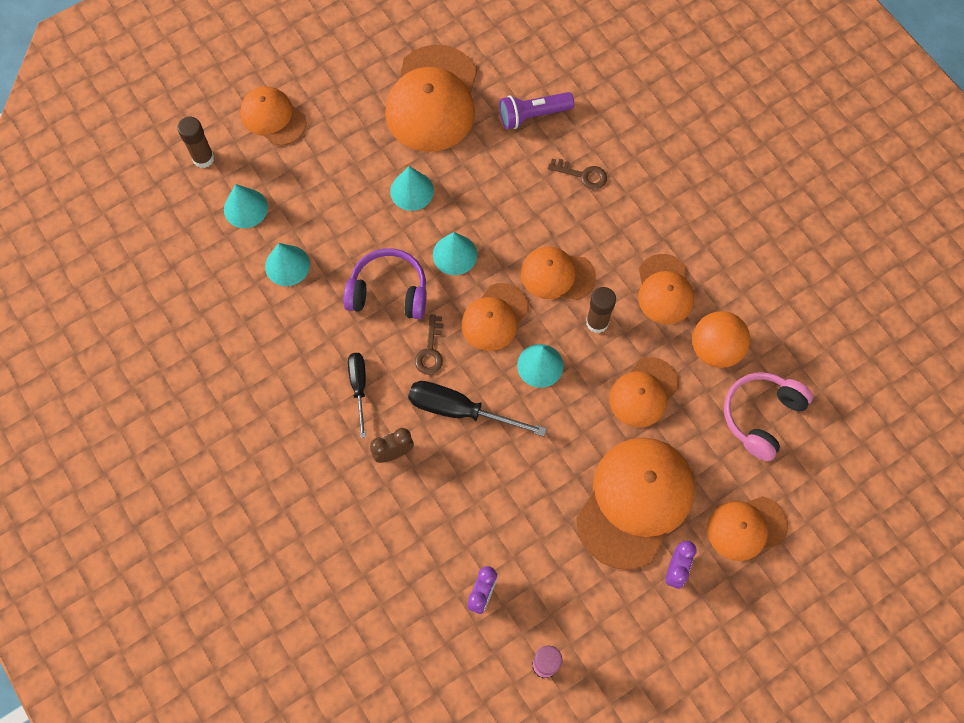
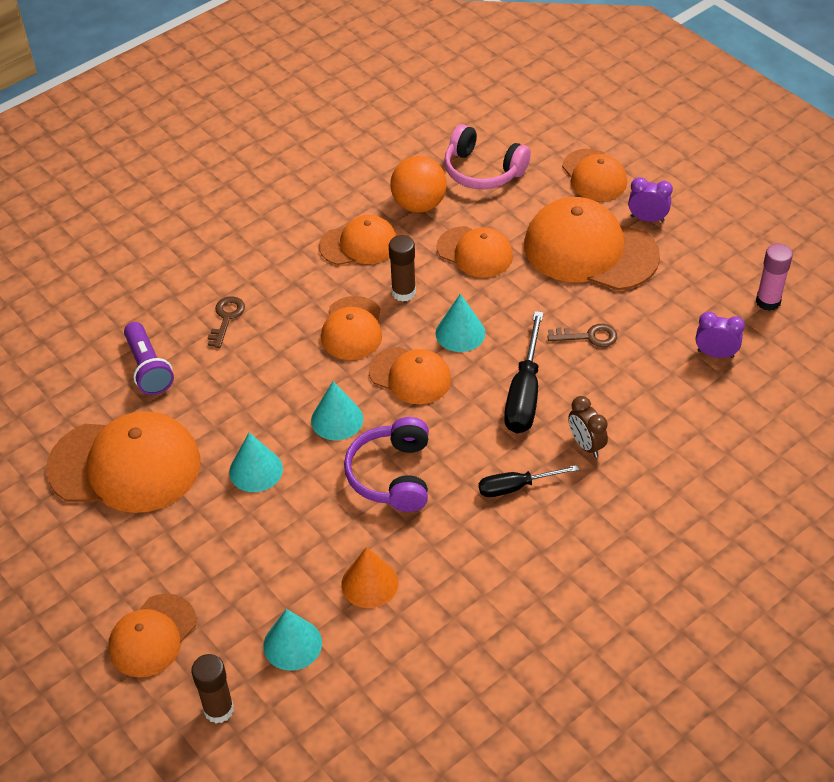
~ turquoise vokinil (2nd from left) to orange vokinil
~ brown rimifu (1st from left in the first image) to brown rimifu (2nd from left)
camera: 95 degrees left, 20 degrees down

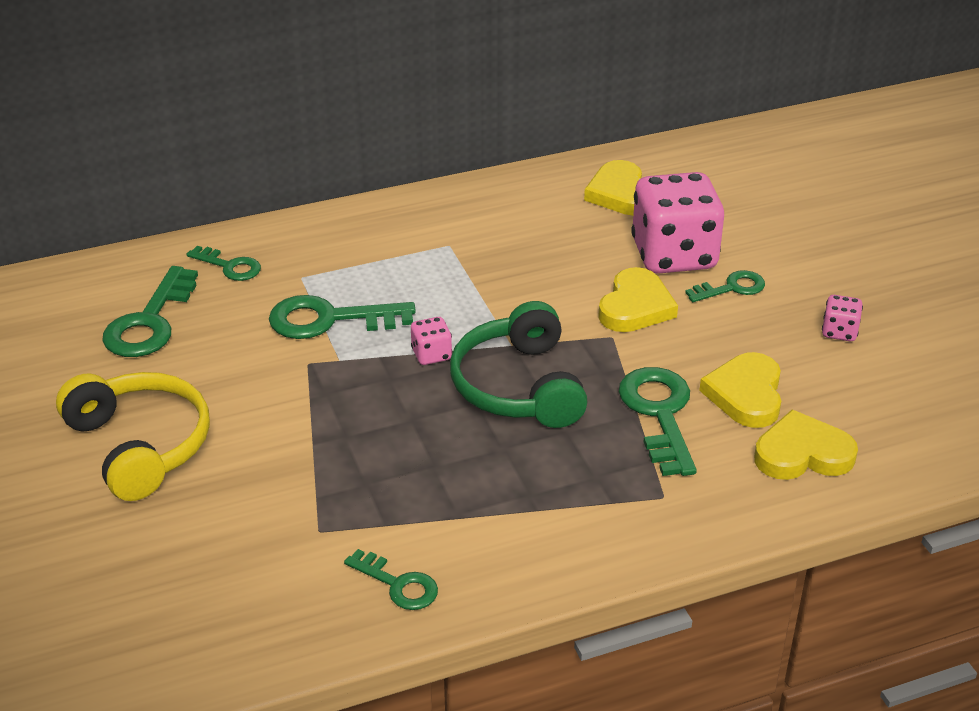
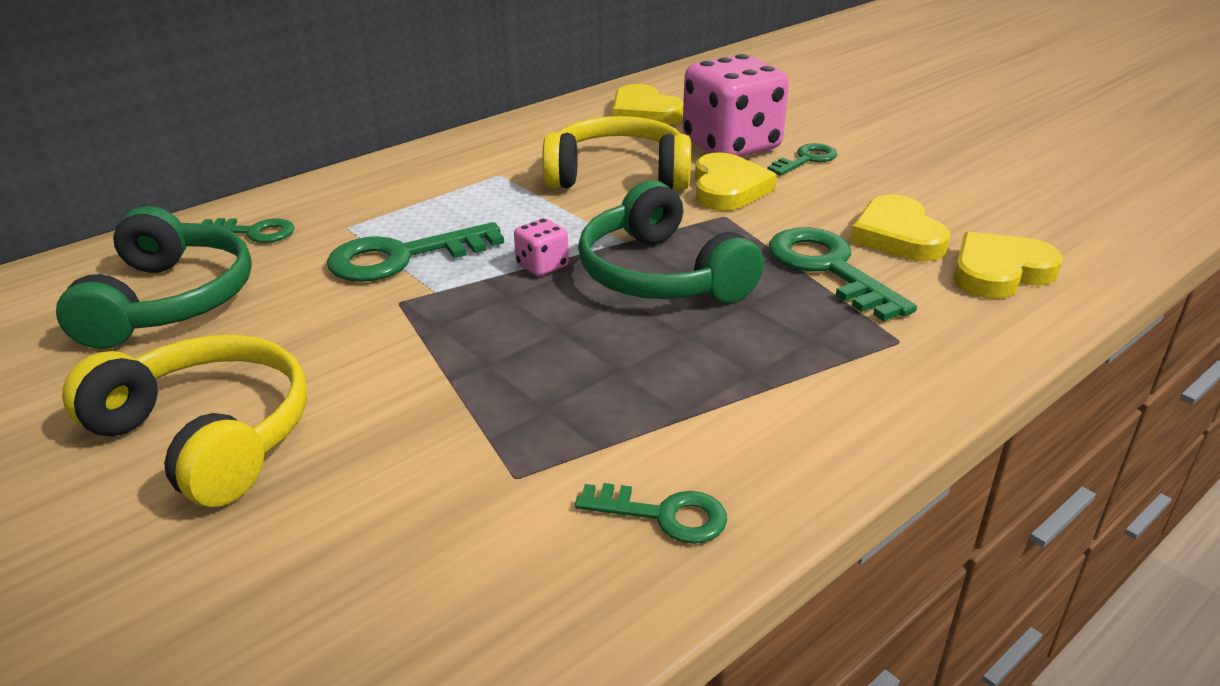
~ green rimifu (1st from left) to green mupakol (1st from left)
- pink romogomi (3rd from left)
+ yellow mupakol (2nd from left)
camera: 20 degrees left, 5 degrees down

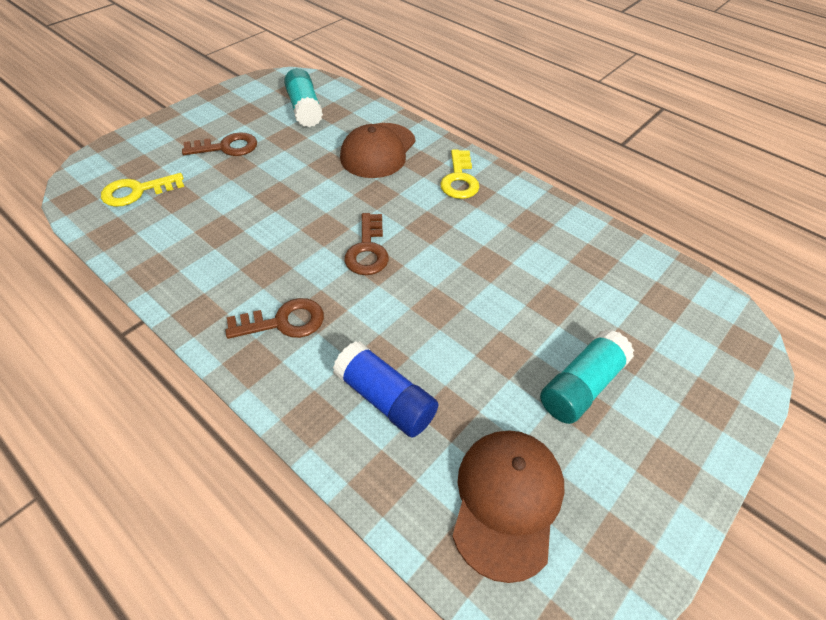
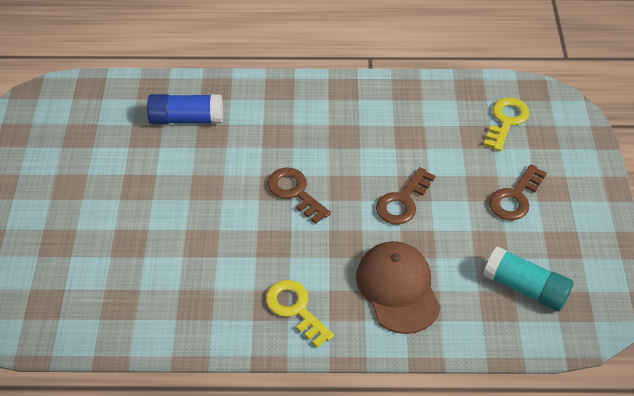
~ brown rimifu (2nd from left)
- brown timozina (2nd from left)
- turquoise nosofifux (2nd from left)
camera: 140 degrees right, 0 degrees up

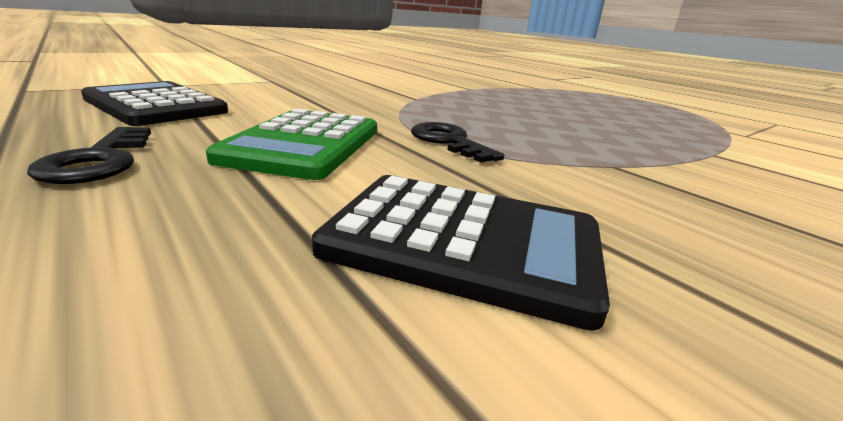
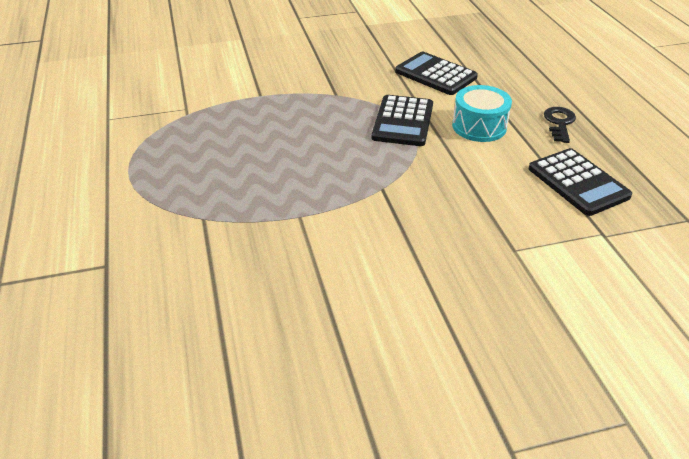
~ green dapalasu to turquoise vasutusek
~ black rimifu (2nd from left) to black dapalasu (1st from left)
camera: 155 degrees left, 15 degrees up

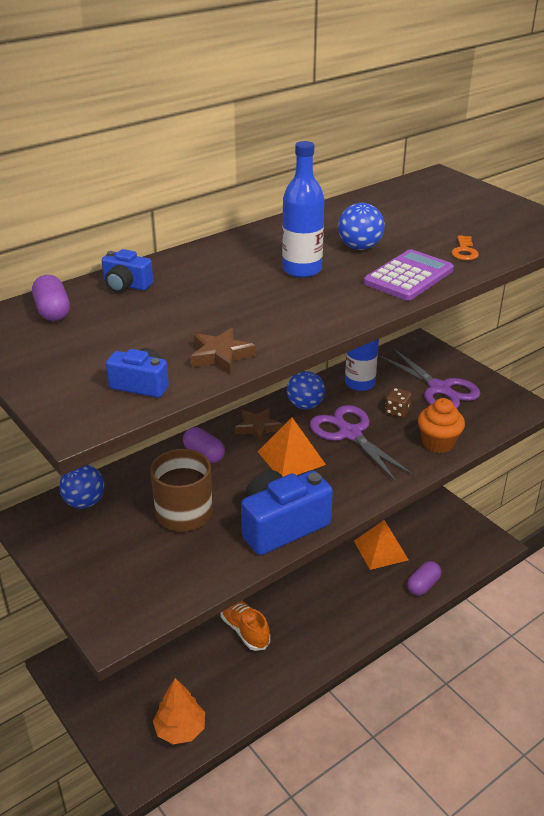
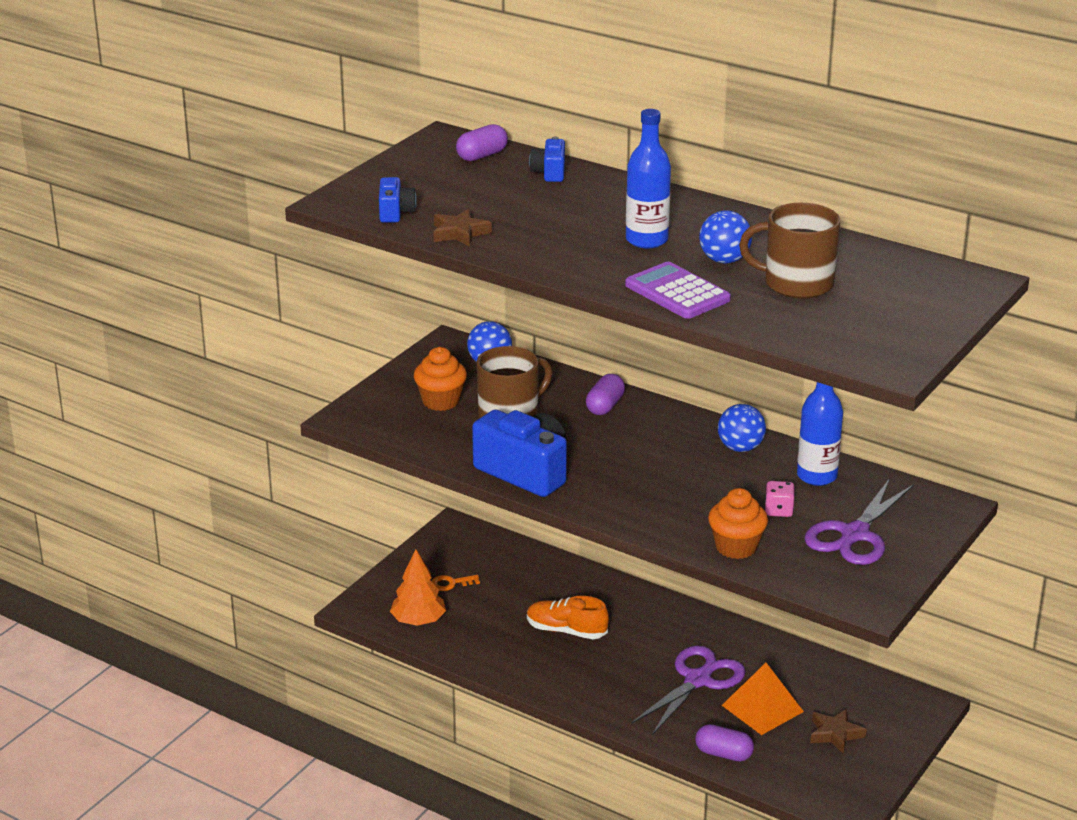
~ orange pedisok 105 degrees counterclockwise
~ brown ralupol (2nd from left)
- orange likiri (1st from left)
~ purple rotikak (1st from left)
~ purple dapalasu 150 degrees counterclockwise
~ brown romogomi to pink romogomi
~ orange rimifu
+ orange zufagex (1st from left)
+ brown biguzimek (2nd from left)
camera: 70 degrees right, 5 degrees down

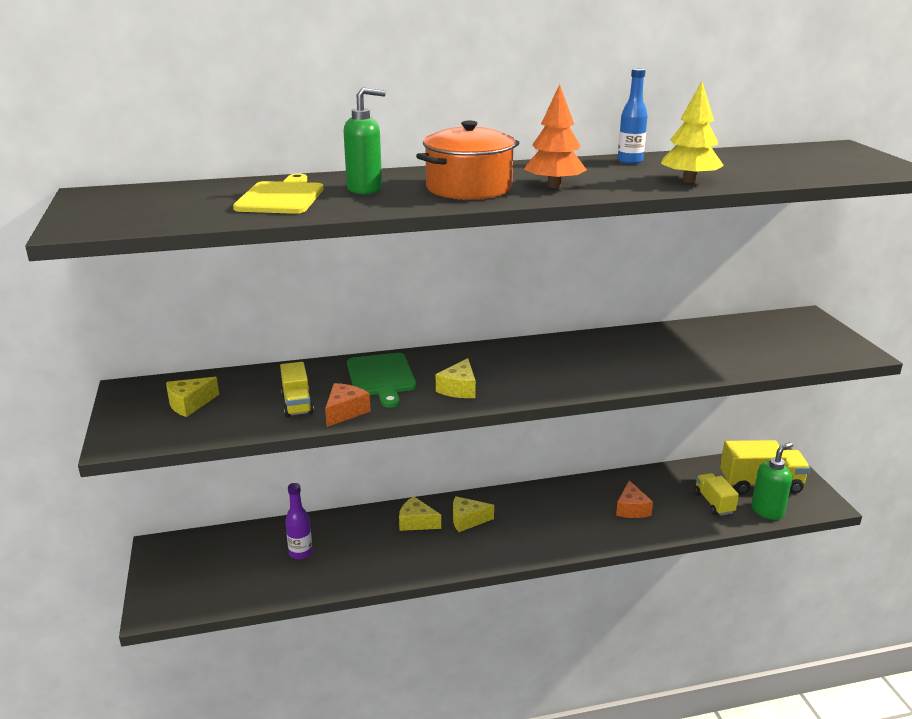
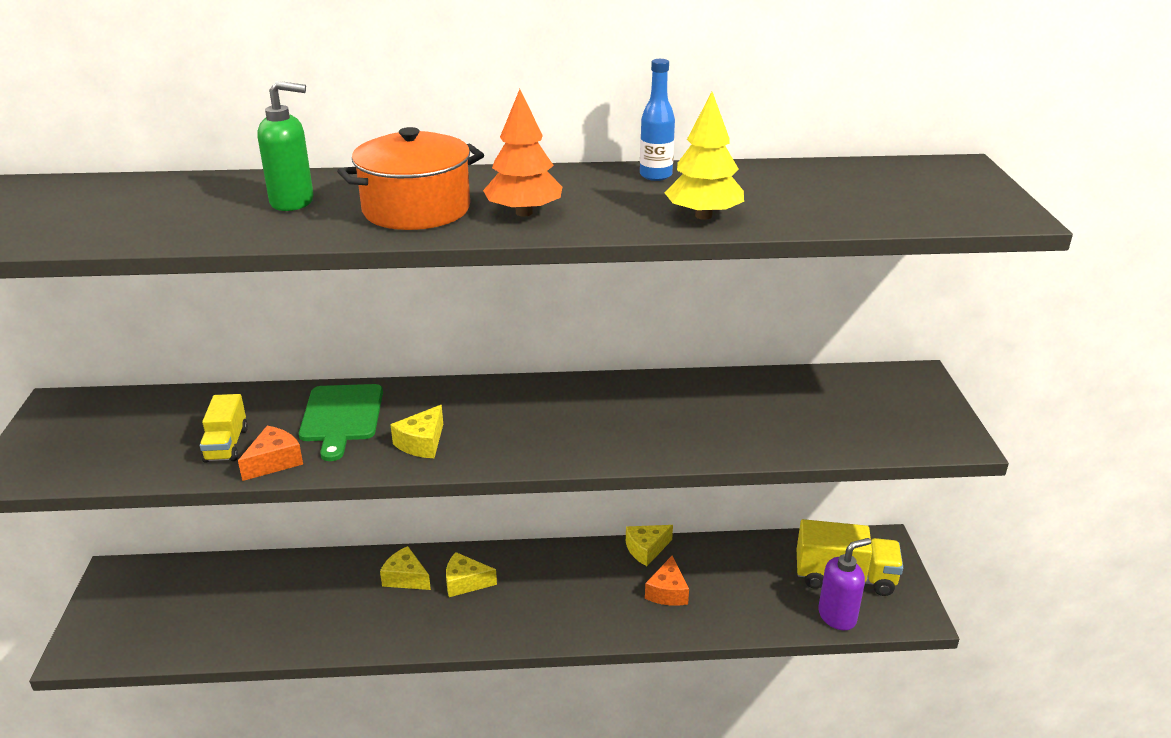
~ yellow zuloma (1st from left in the first image) to yellow zuloma (4th from left)
- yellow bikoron
- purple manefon
- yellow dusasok (2nd from left)
~ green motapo (2nd from left) to purple motapo
camera: 10 degrees right, 5 degrees up

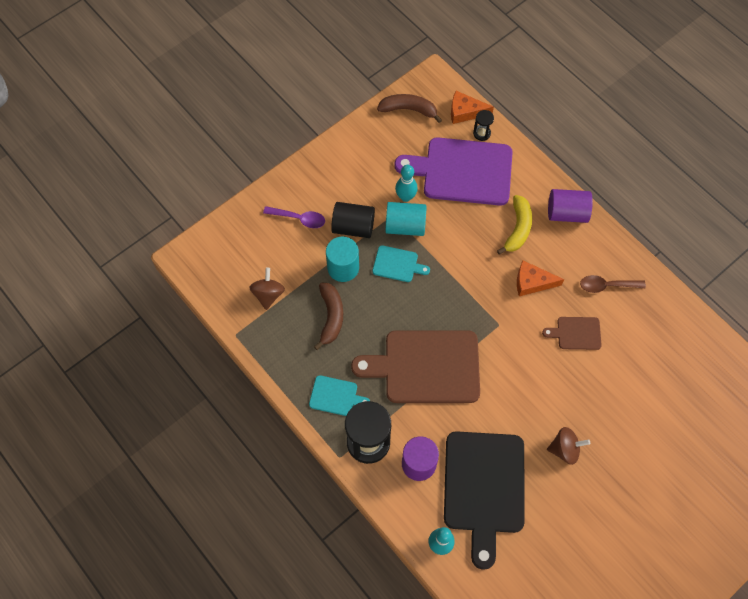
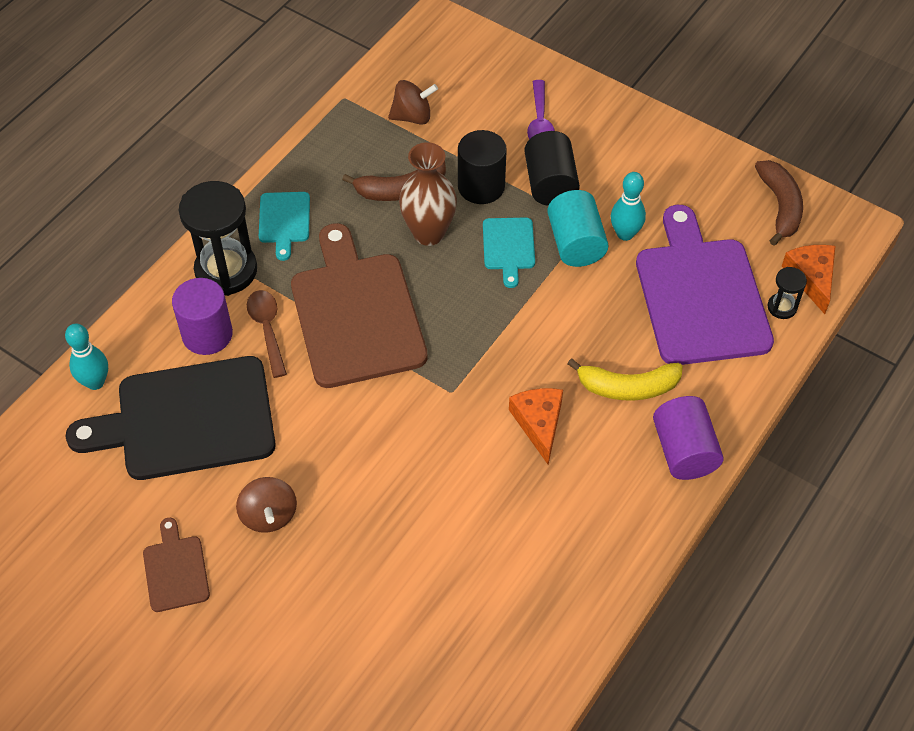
~ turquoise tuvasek (1st from left) to black tuvasek (1st from left)
~ brown bikoron (2nd from left in the first image) to brown bikoron (1st from left)
~ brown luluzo
+ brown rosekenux
camera: 75 degrees right, 10 degrees down

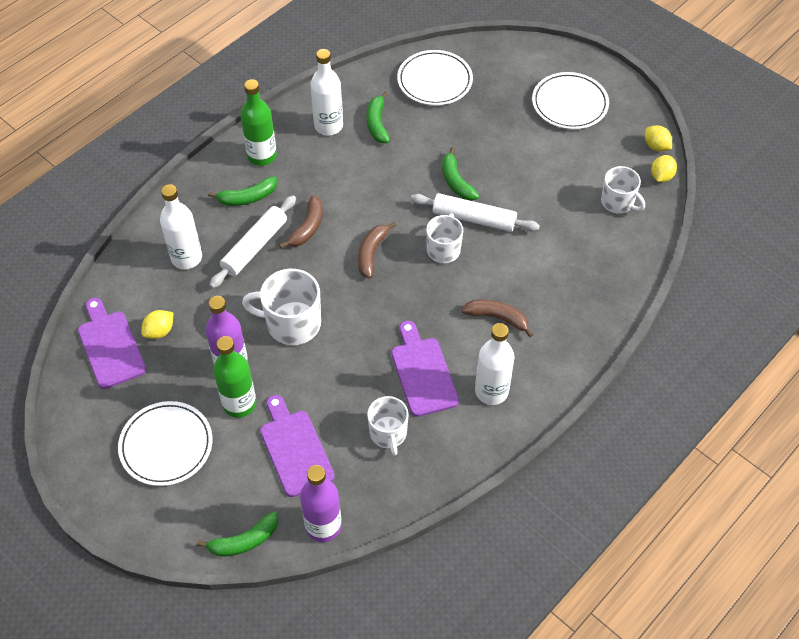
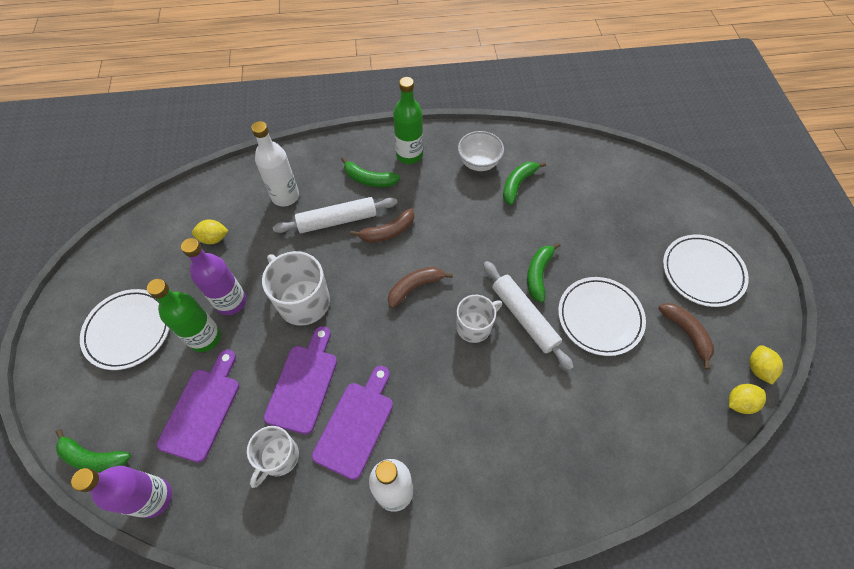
~ purple bikoron (1st from left in the first image) to purple bikoron (2nd from left)
~ white manefon (2nd from left) to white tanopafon
~ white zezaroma (2nd from left)
~ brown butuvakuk (3rd from left)
- white biguzimek (4th from left)
camera: 40 degrees right, 5 degrees up

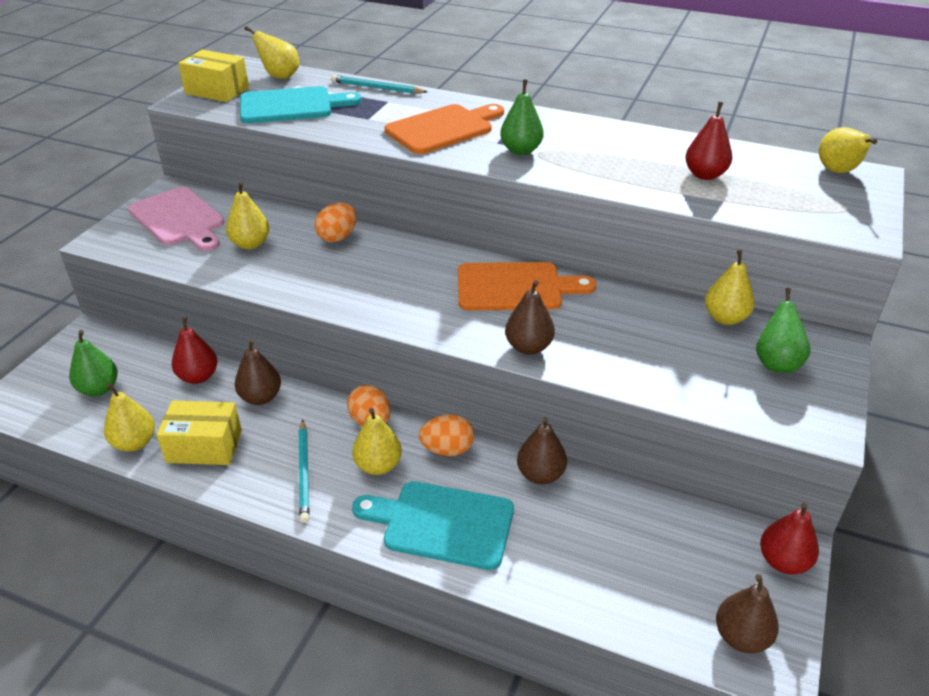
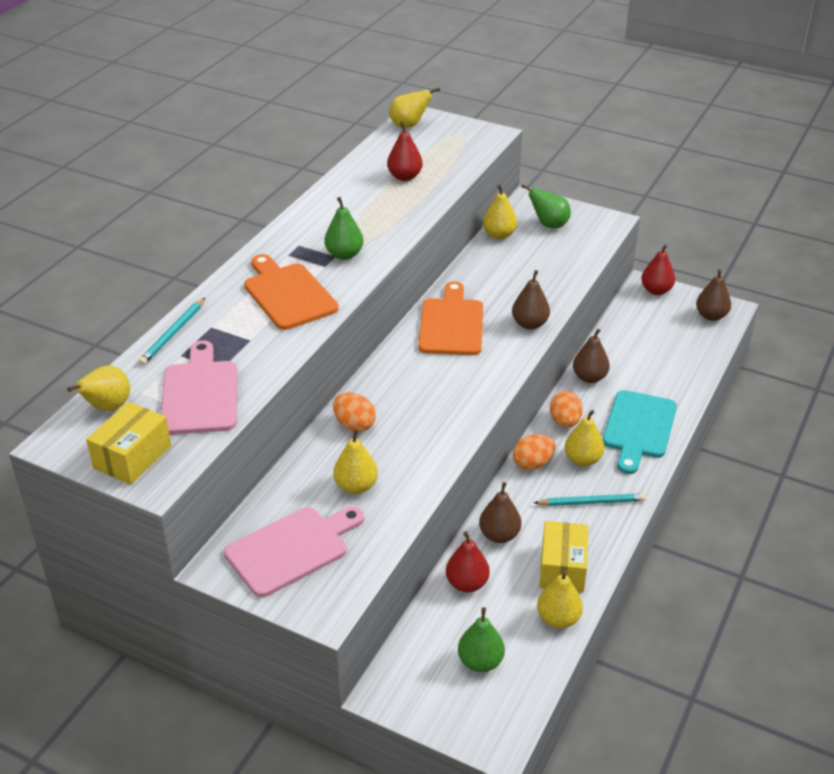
~ turquoise bikoron (1st from left) to pink bikoron (1st from left)
camera: 85 degrees left, 0 degrees up

